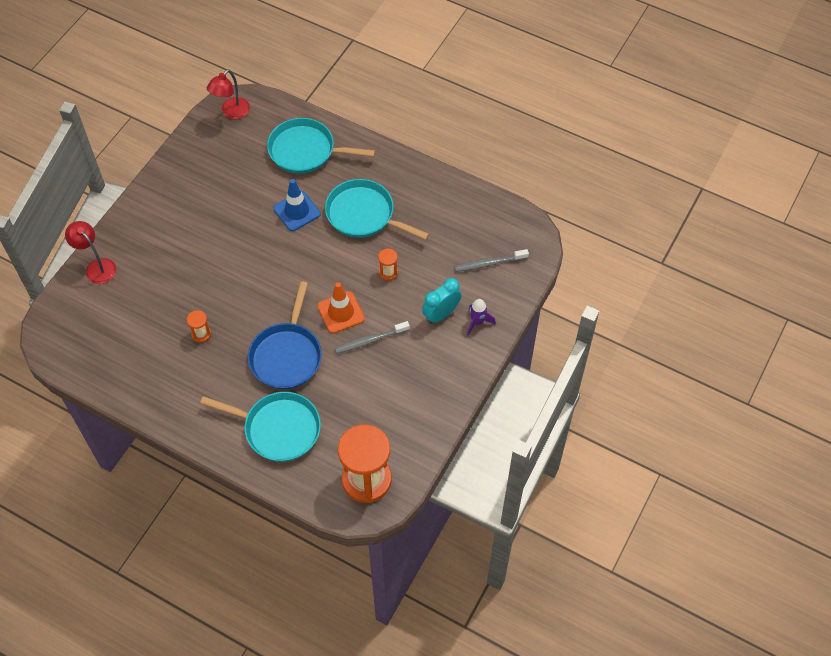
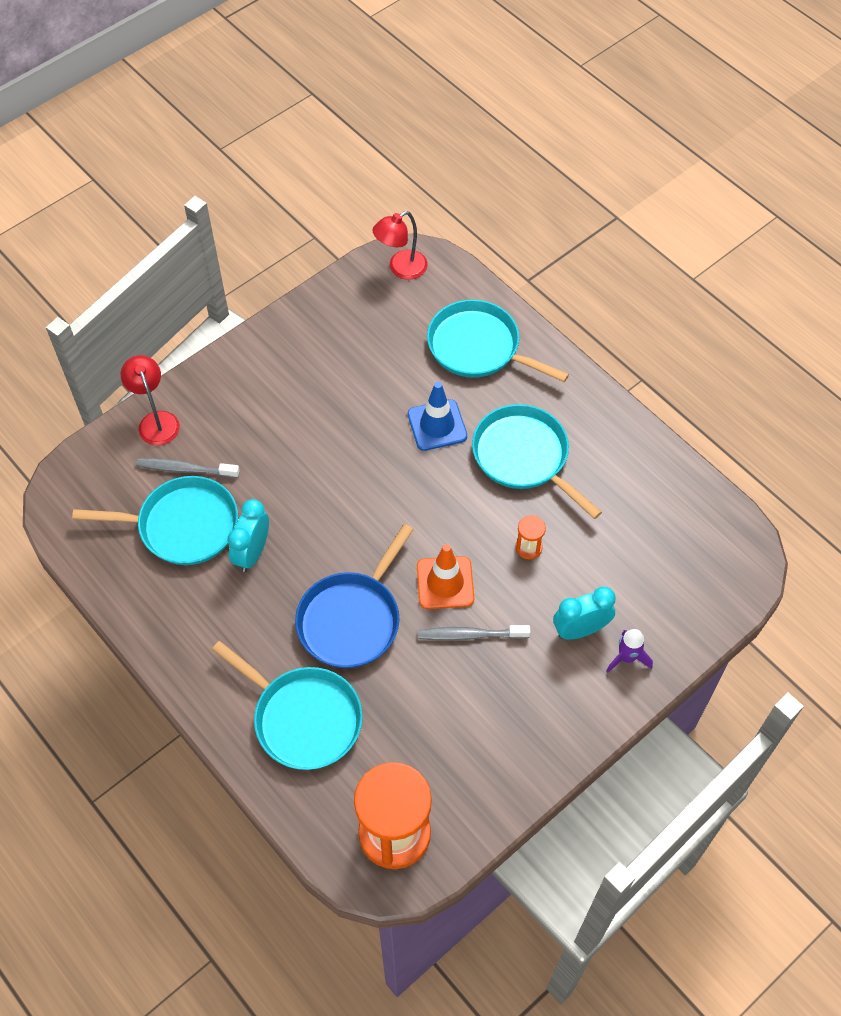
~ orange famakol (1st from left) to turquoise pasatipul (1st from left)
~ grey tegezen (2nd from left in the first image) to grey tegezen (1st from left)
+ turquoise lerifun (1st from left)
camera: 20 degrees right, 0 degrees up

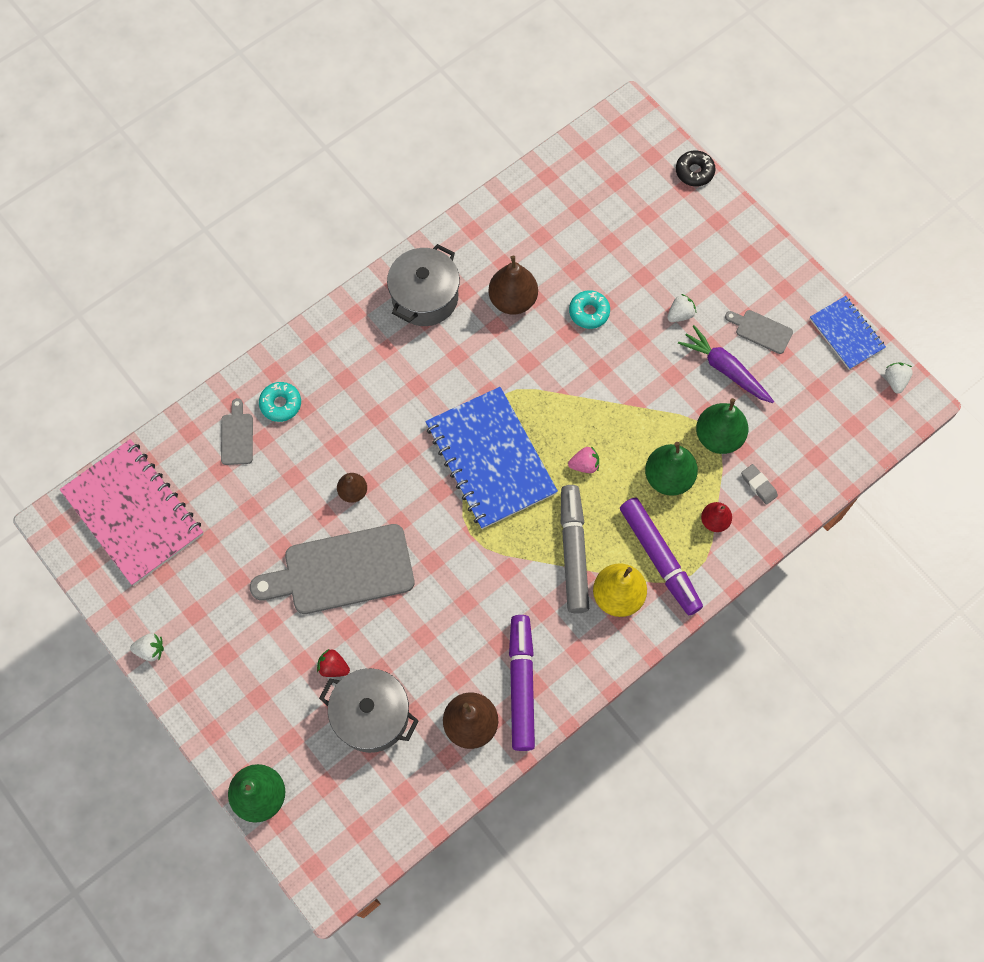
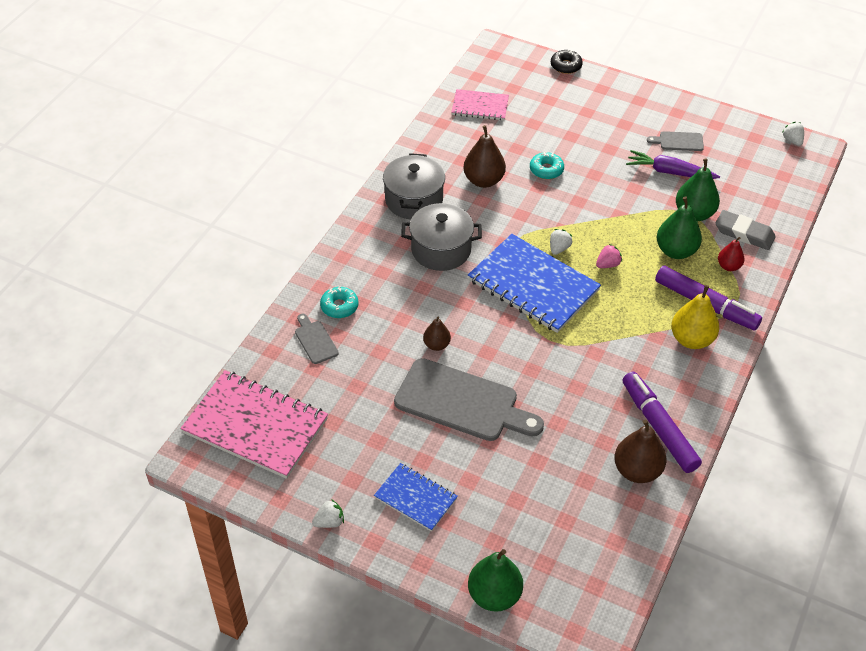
~ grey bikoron (2nd from left) 120 degrees counterclockwise
- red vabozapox
~ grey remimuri (1st from left in the first image) to grey remimuri (2nd from left)
- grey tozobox
~ white vabozapox (2nd from left)
~ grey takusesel x1.71
~ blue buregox (2nd from left in the first image) to blue buregox (1st from left)
+ pink buregox (2nd from left)
camera: 25 degrees left, 20 degrees down

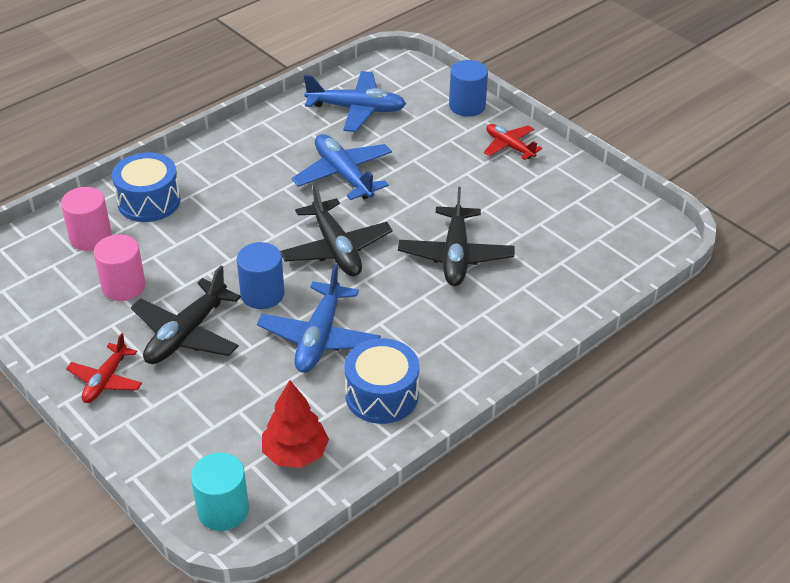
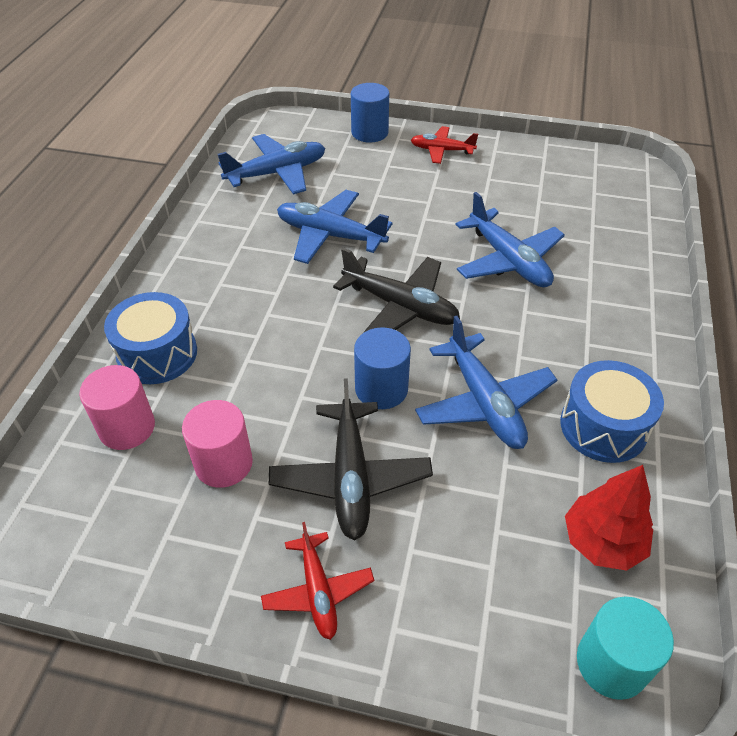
~ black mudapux (3rd from left) to blue mudapux (4th from left)
camera: 35 degrees left, 5 degrees up

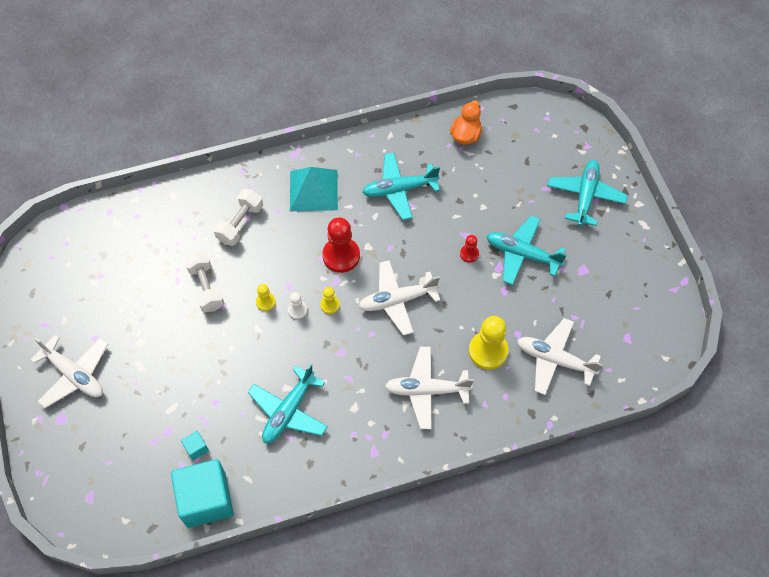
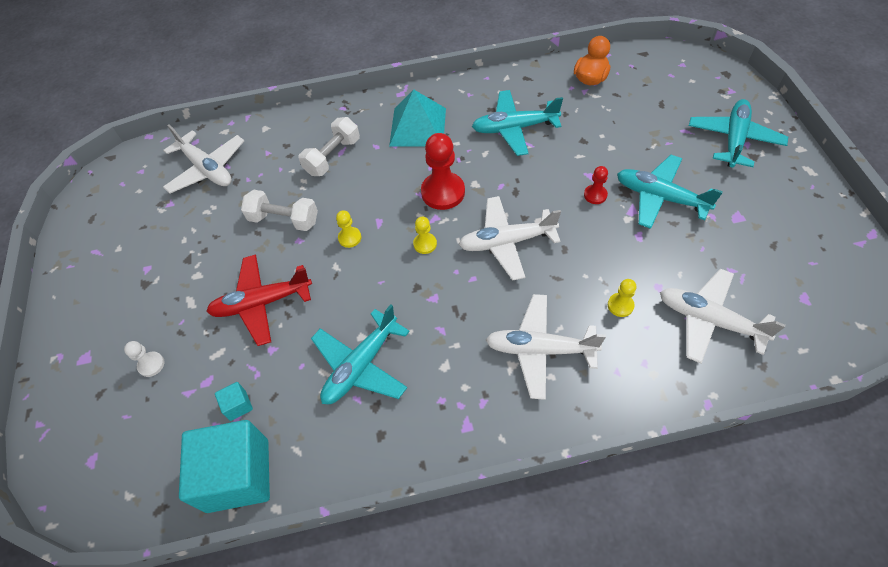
~ white mudapux (1st from left)
~ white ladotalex (1st from left) 60 degrees counterclockwise
~ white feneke
~ yellow feneke (3rd from left) x0.51
+ red mudapux
camera: 10 degrees right, 5 degrees down

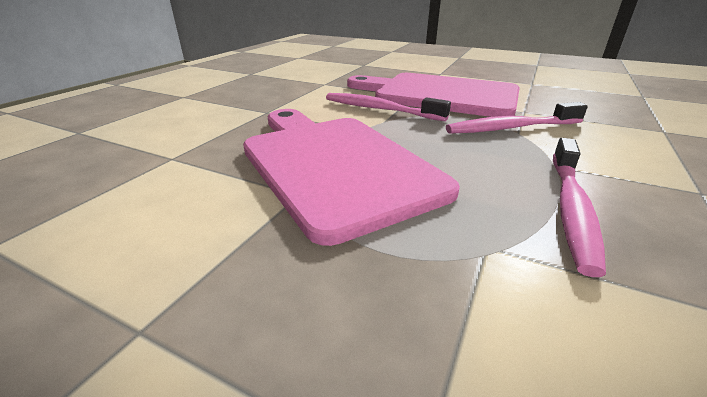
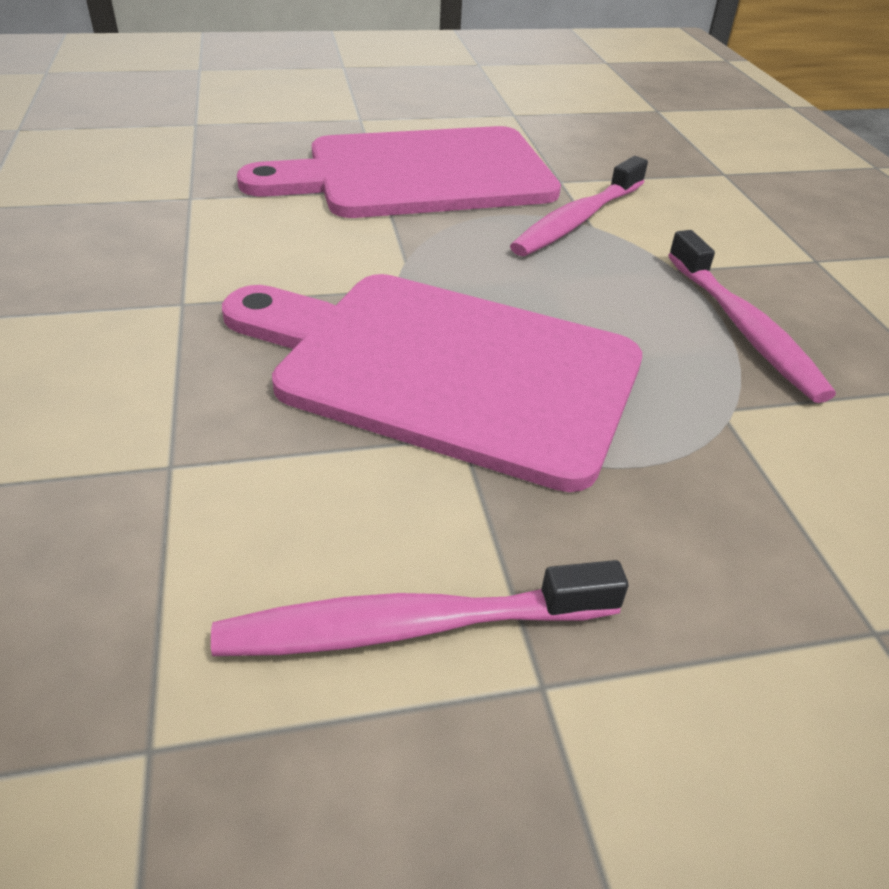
~ pink tegezen (1st from left)
camera: 40 degrees left, 10 degrees up

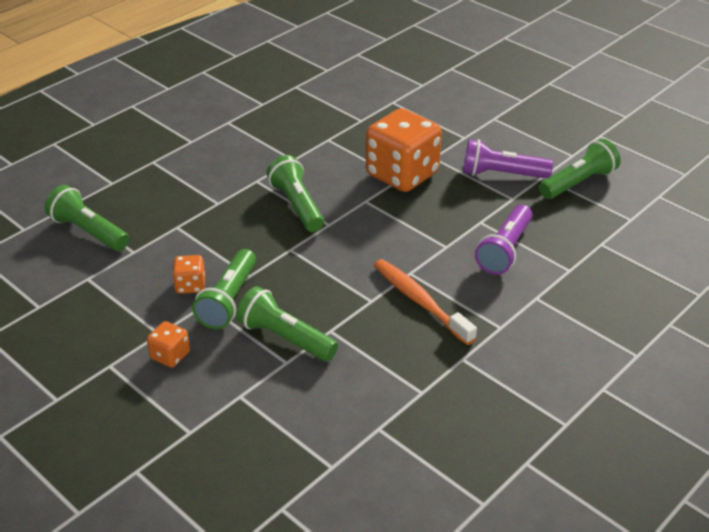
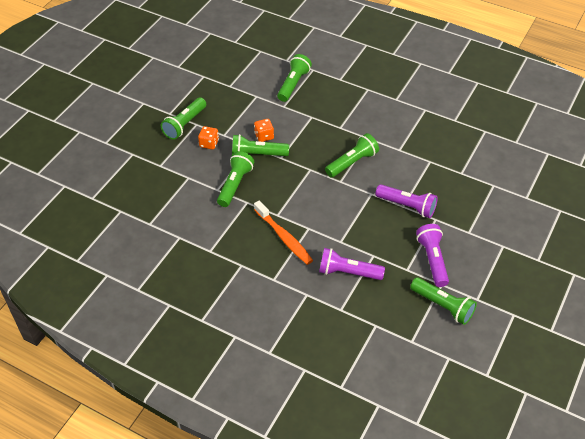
~ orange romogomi (3rd from left) to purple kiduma (2nd from left)
~ orange tegezen 105 degrees clockwise
+ green kiduma (1st from left)
camera: 75 degrees right, 10 degrees up

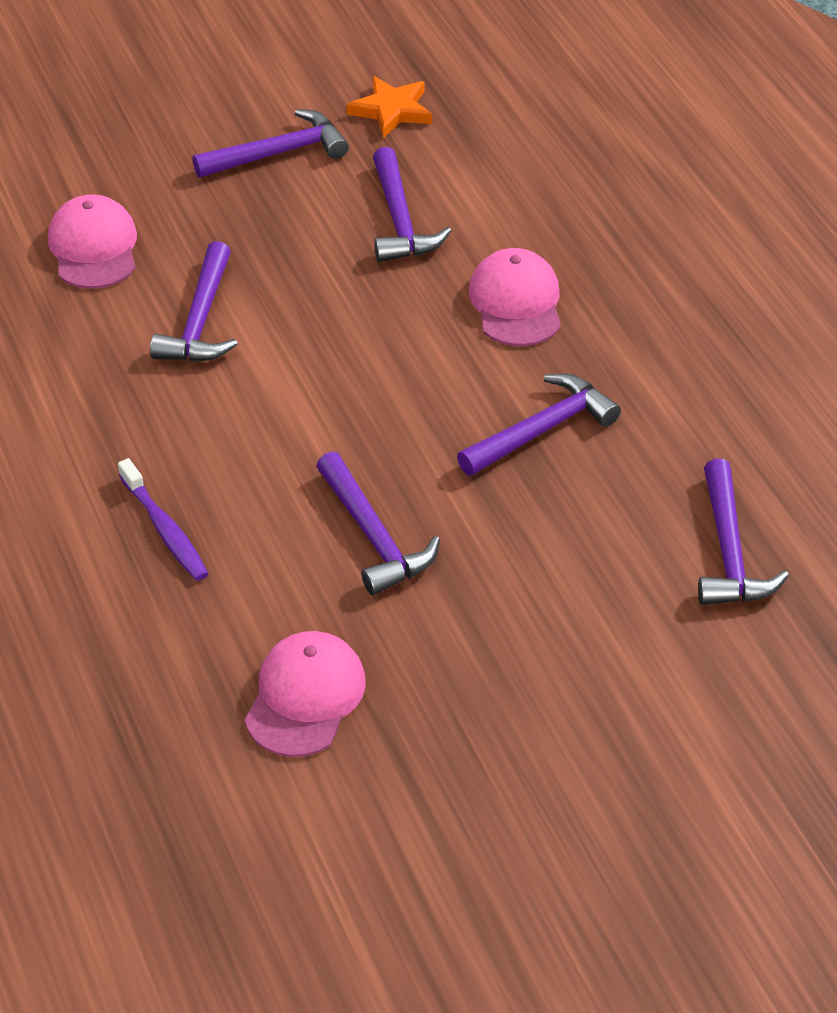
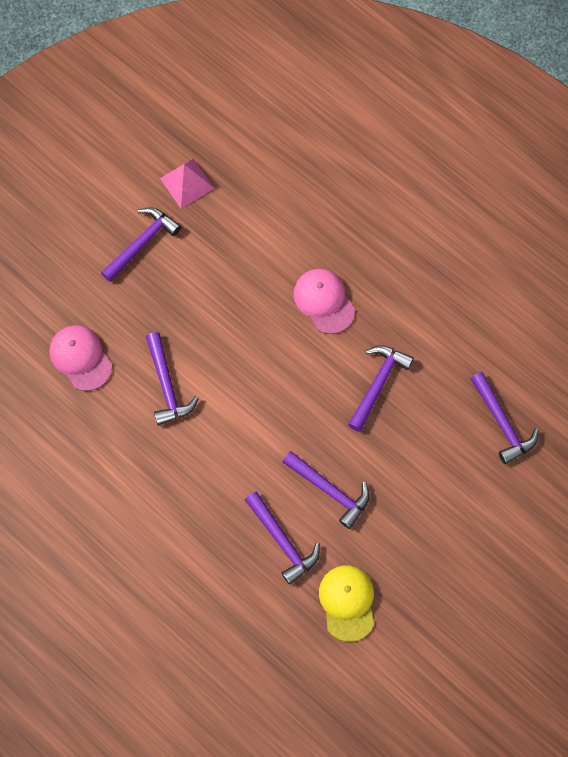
- purple tegezen
~ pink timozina (2nd from left) to yellow timozina
~ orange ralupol to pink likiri
~ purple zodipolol (4th from left in the first image) to purple zodipolol (3rd from left)
camera: 25 degrees left, 25 degrees up

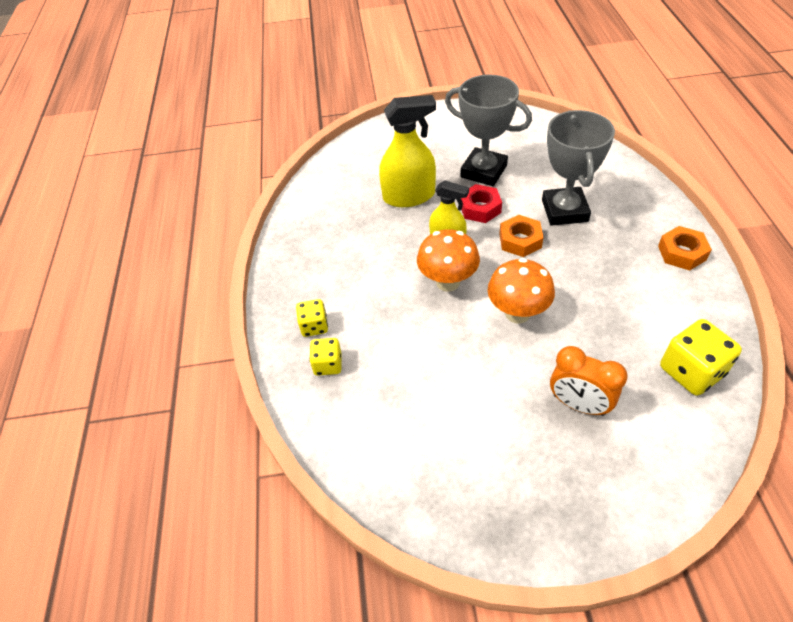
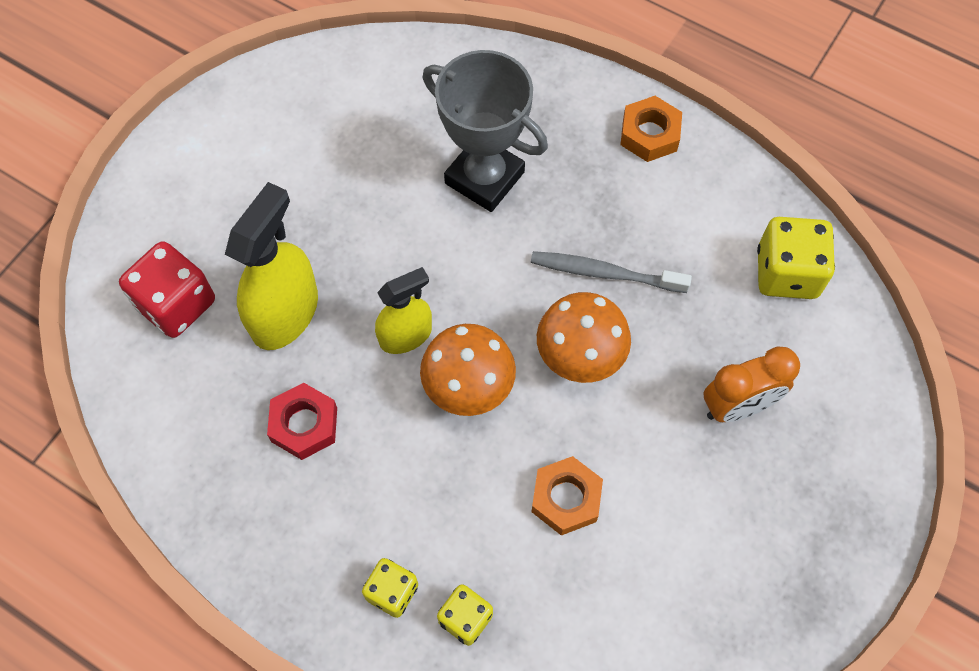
- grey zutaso (1st from left)
~ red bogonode
~ orange bogonode (1st from left)
+ red romogomi
+ grey tegezen
camera: 55 degrees left, 15 degrees up

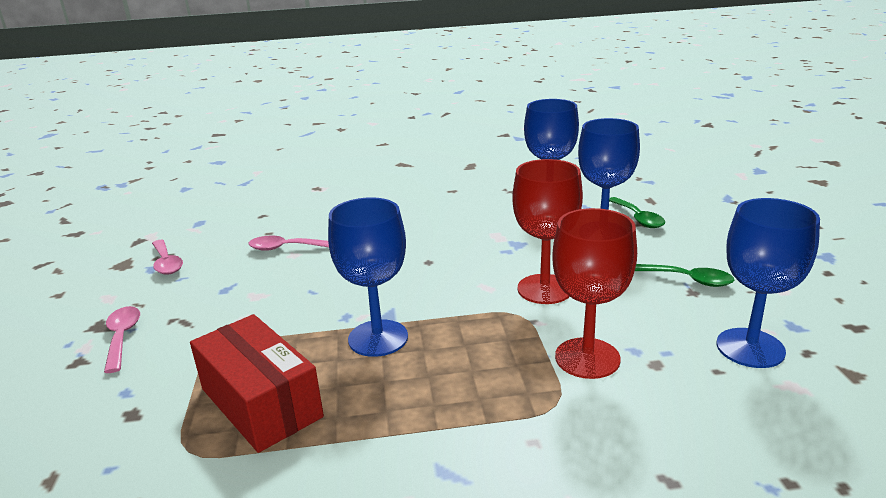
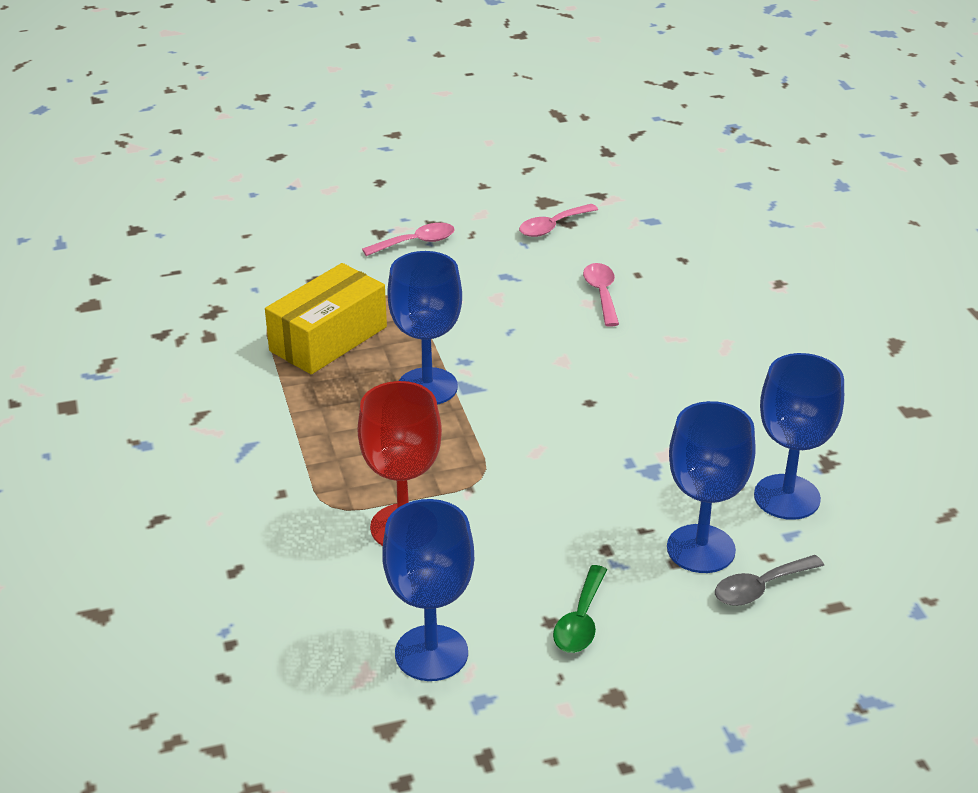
~ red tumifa to yellow tumifa
- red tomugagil (1st from left)
~ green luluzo (1st from left) to grey luluzo
camera: 80 degrees right, 10 degrees up

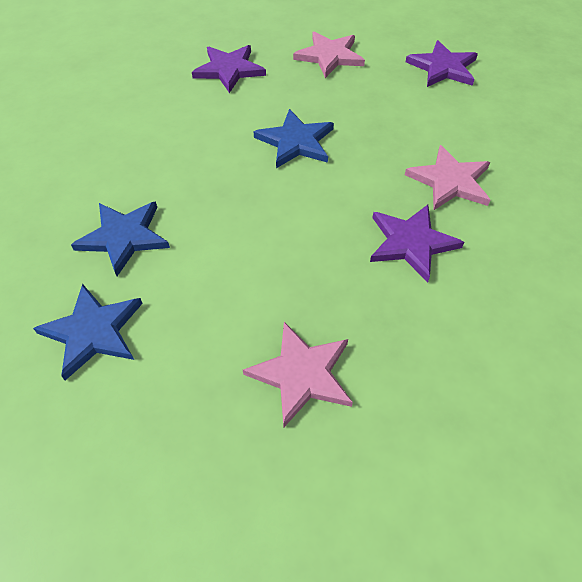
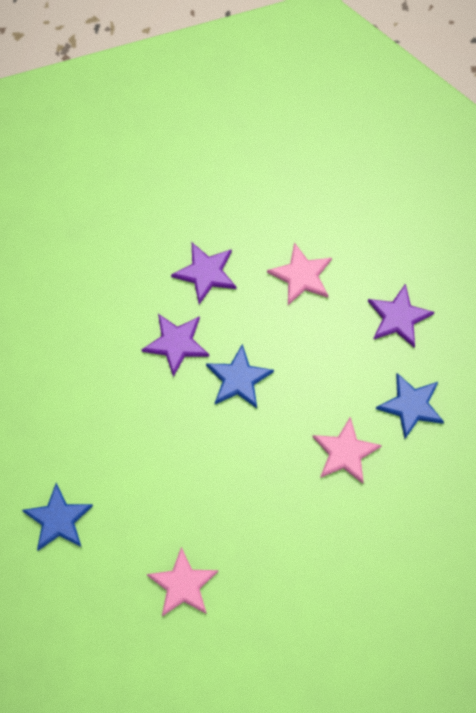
~ blue ralupol (2nd from left in the first image) to blue ralupol (3rd from left)
~ purple ralupol (2nd from left in the first image) to purple ralupol (1st from left)
camera: 15 degrees right, 15 degrees up

